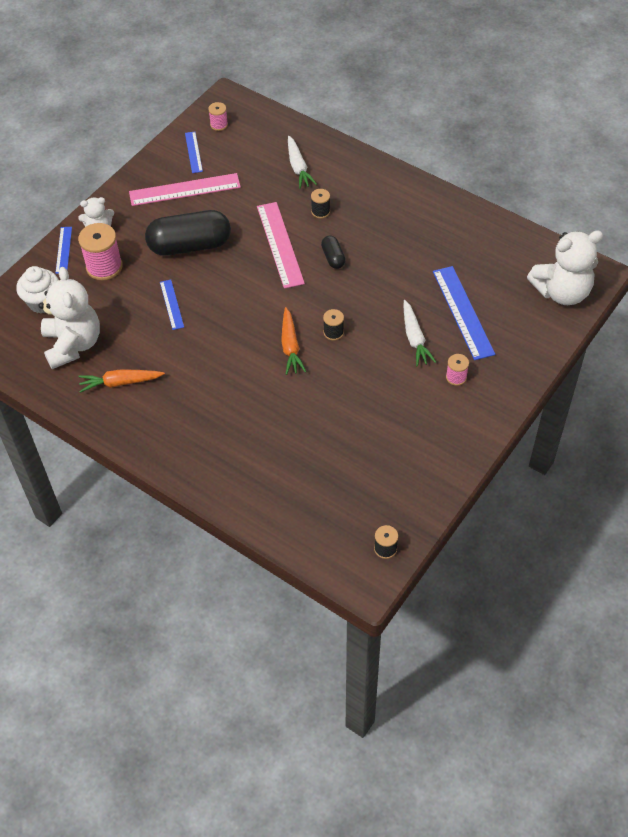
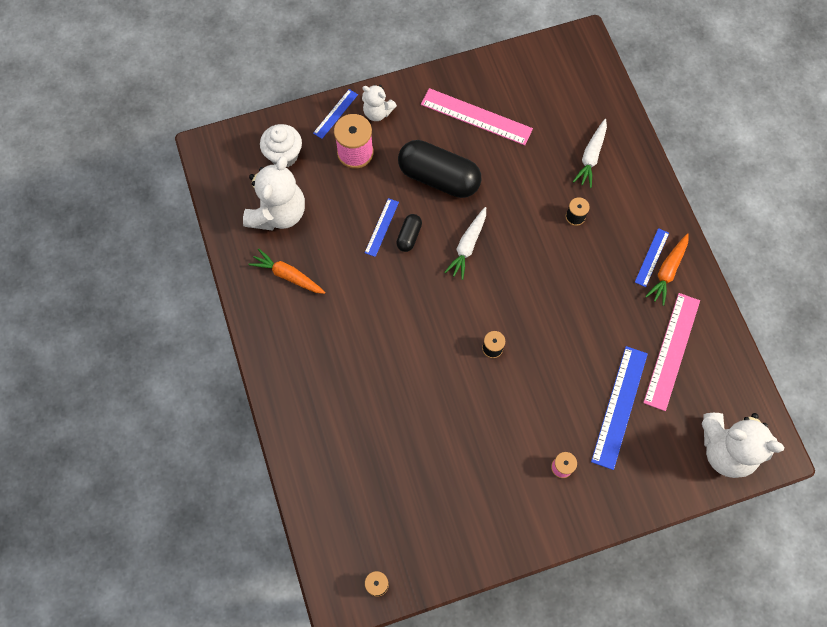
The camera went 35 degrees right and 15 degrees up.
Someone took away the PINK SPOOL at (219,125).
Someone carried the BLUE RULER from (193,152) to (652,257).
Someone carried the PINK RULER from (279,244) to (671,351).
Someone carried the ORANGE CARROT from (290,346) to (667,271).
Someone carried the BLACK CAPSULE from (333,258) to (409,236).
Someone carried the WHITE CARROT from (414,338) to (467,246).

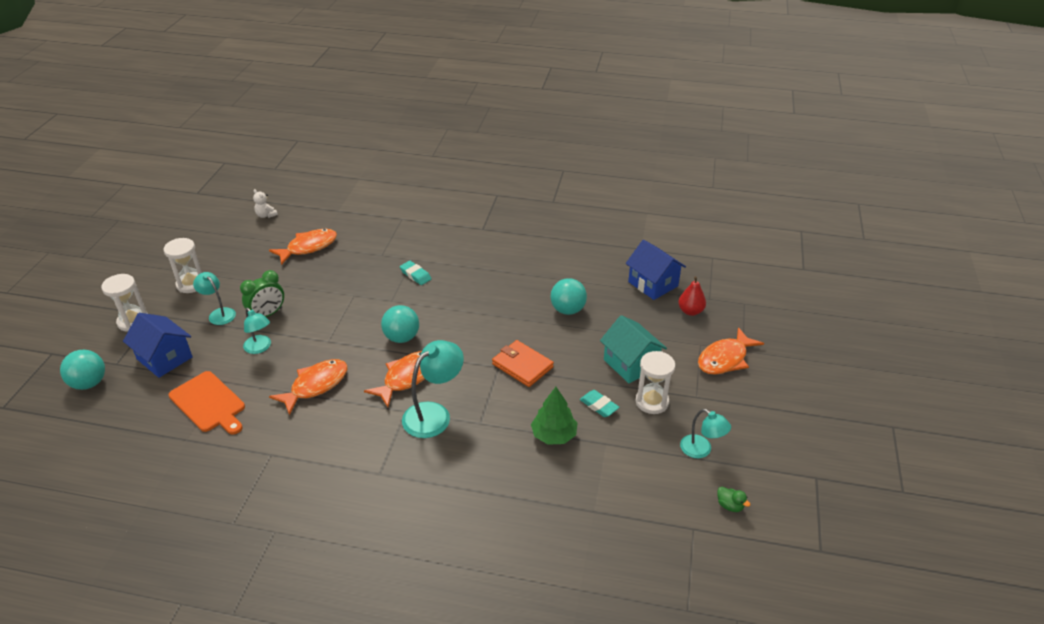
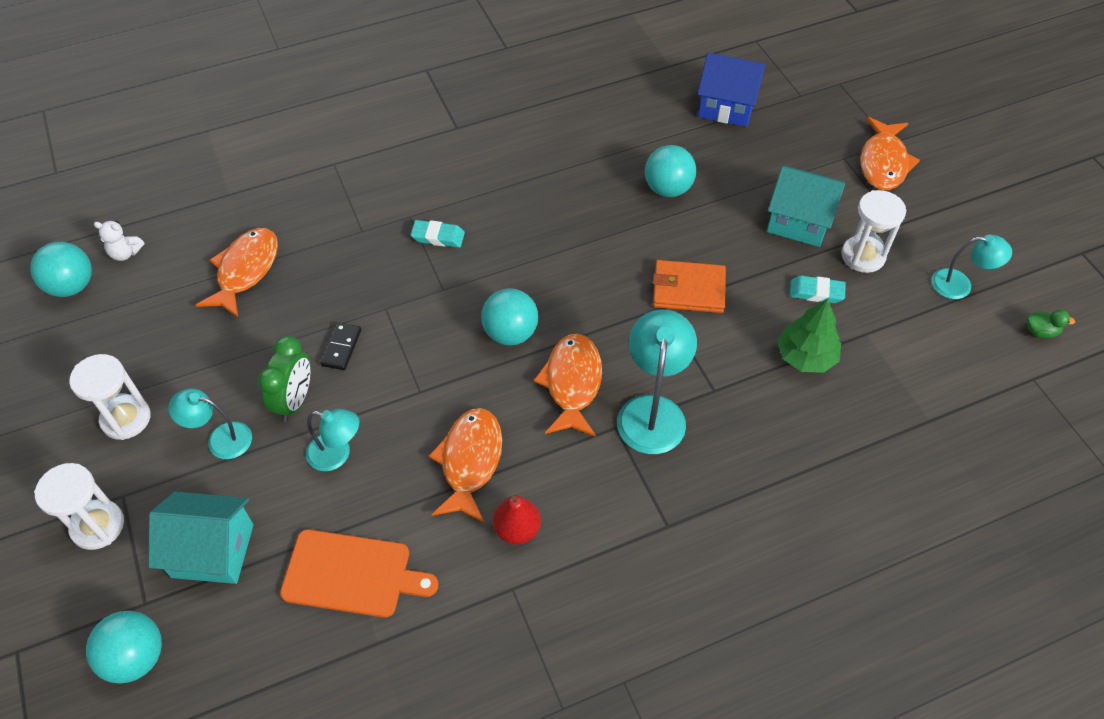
The camera went 35 degrees left and 15 degrees up.
Someone put down the TURQUOISE BALL at (72,286).
Someone put down the BLACK DOMINO at (341,348).
Someone carried the RED PEAR from (690,311) to (517,529).
Someone repainted the BLUE HOUSE at (164,358), which became the TURQUOISE HOUSE at (212,550).

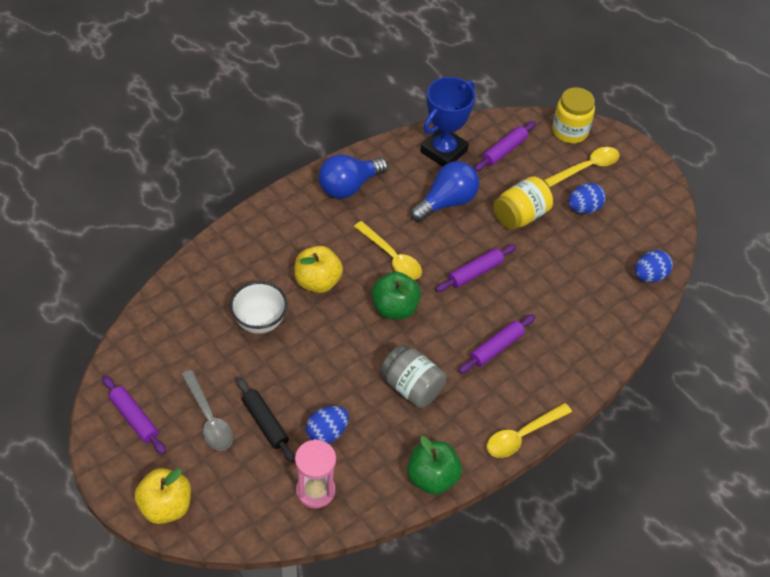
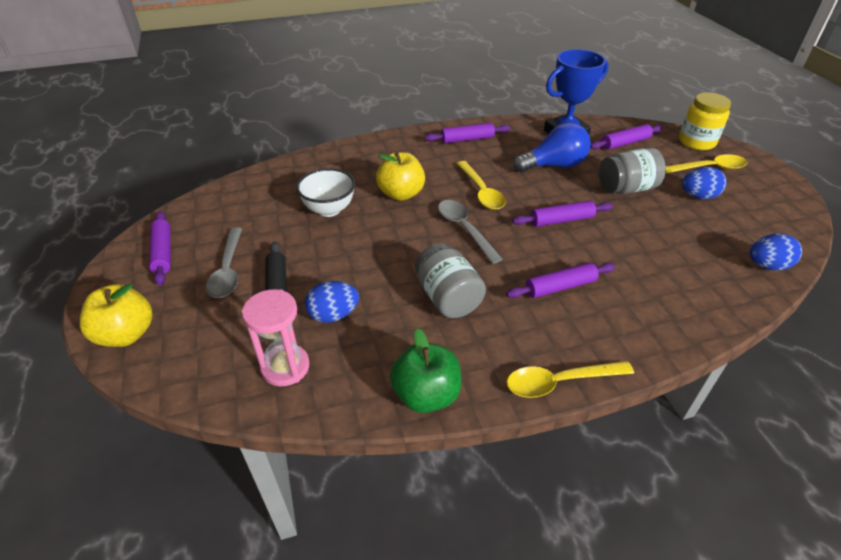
The camera went 25 degrees right and 10 degrees down.
Someone swapped the BLUE LIGHT BULB at (349,186) for the PURPLE ROLLING PIN at (467,139).
Someone swapped the GREEN APPLE at (394,308) for the GREY SPOON at (464,229).
Someone repainted the YELLOW JAR at (520,216), which became the GREY JAR at (626,188).

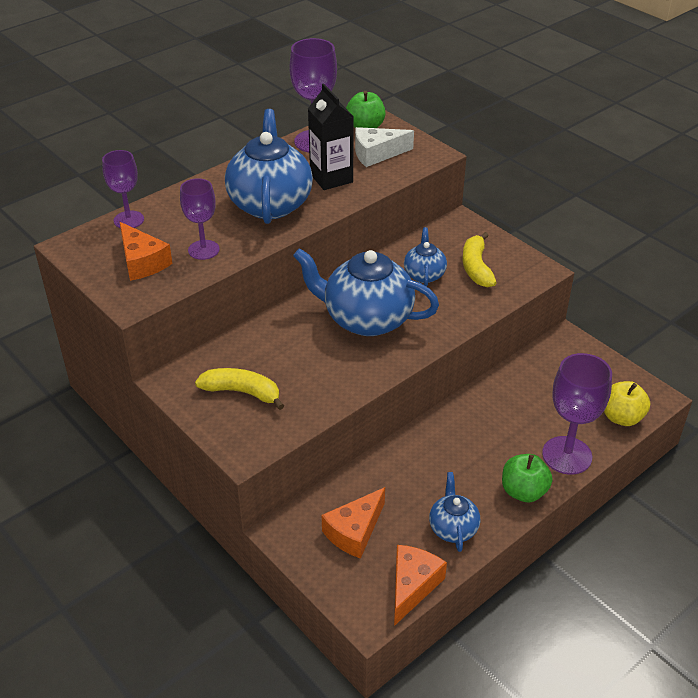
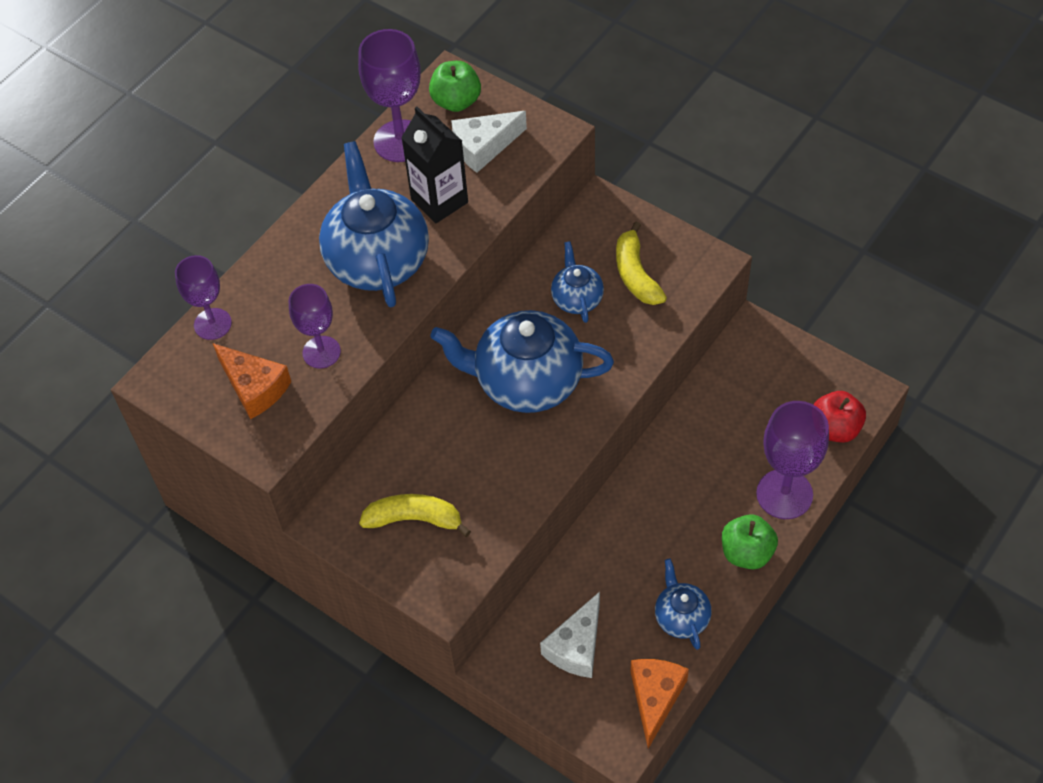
The camera went 10 degrees left and 15 degrees up.
Someone repainted the ORANGE CHEESE at (354,531), which became the WHITE CHEESE at (576,646).
Someone repainted the YELLOW APPLE at (621,417), which became the RED APPLE at (835,428).

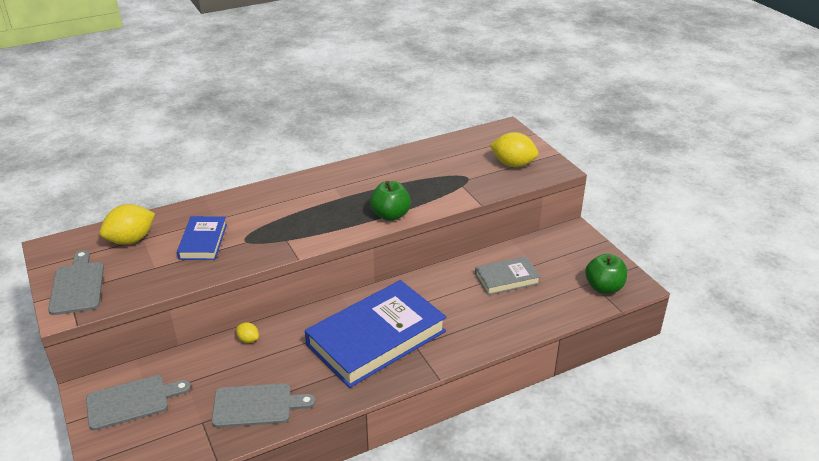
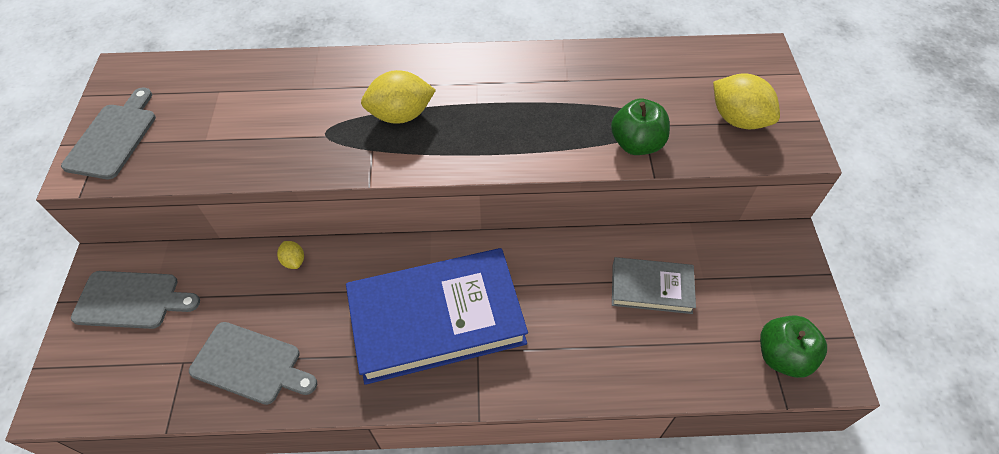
The camera went 25 degrees right and 20 degrees up.
Someone took away the BLUE BOOK at (203,241).
Someone carried the YELLOW LEMON from (131,240) to (401,115).
Someone carried the GREEN APPLE from (390,215) to (636,144).

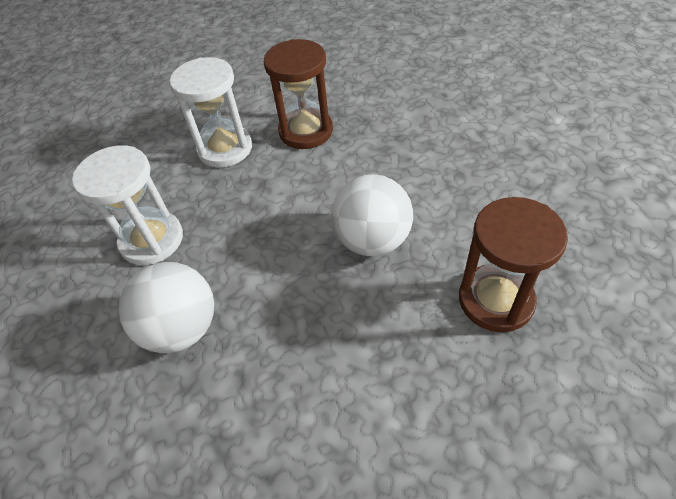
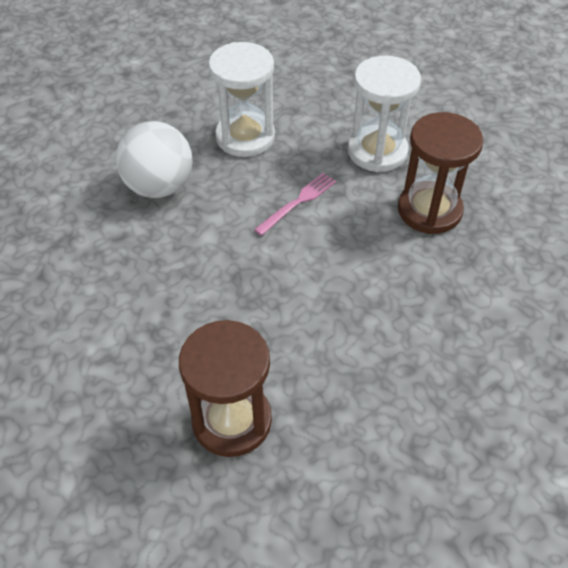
The camera went 70 degrees right and 0 degrees up.
Someone took away the WHITE BALL at (372,240).
Someone put down the PINK FORK at (298,202).

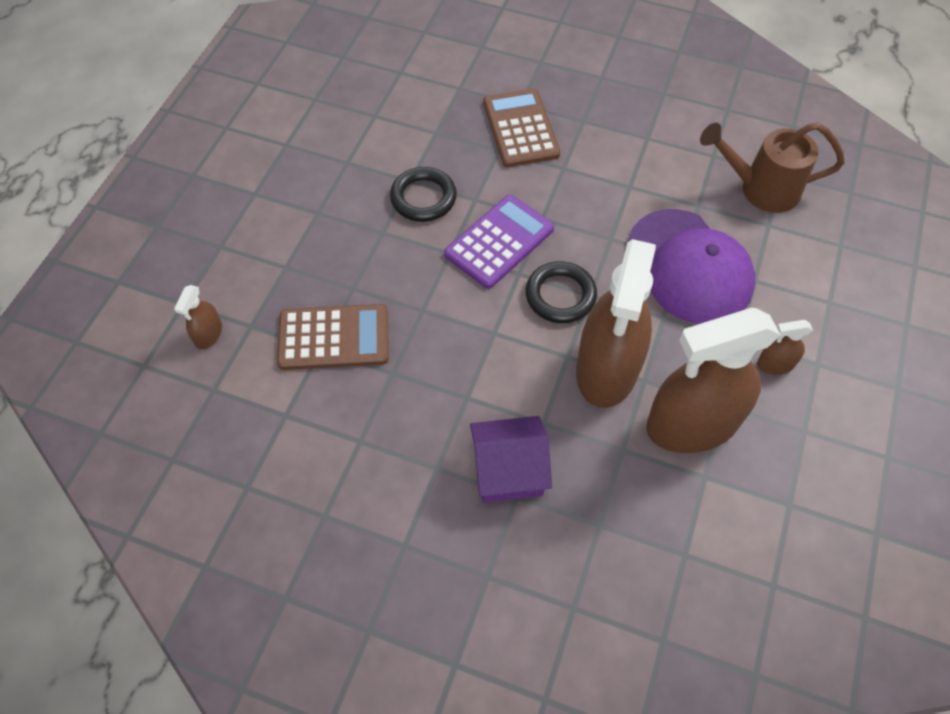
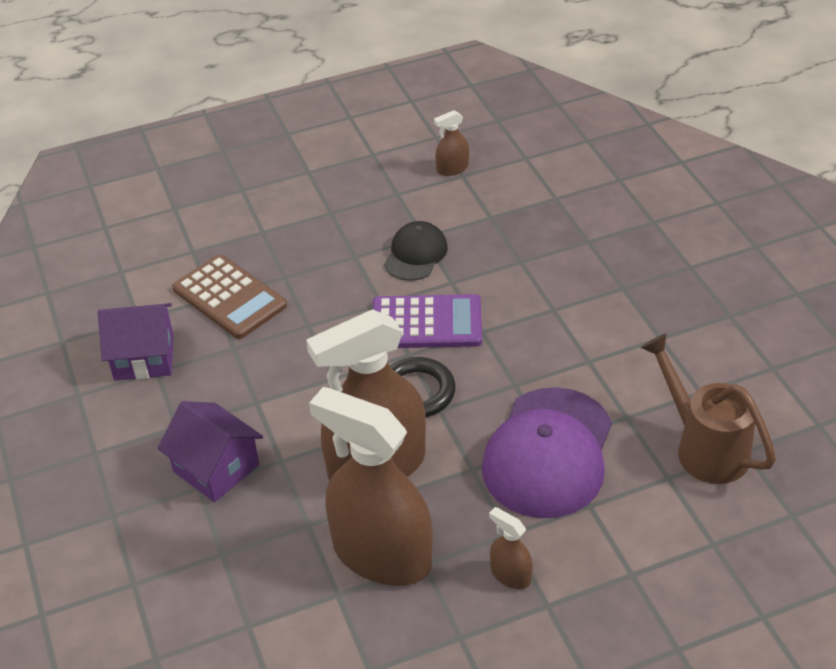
The camera went 50 degrees right and 15 degrees down.
Someone took away the BROWN CALCULATOR at (520,128).
Someone put down the PURPLE HOUSE at (144,357).
Someone carried the BROWN SPRAY BOTTLE from (208,334) to (452,168).
Someone swapped the BLACK RING at (423,198) for the BLACK CAP at (415,254).

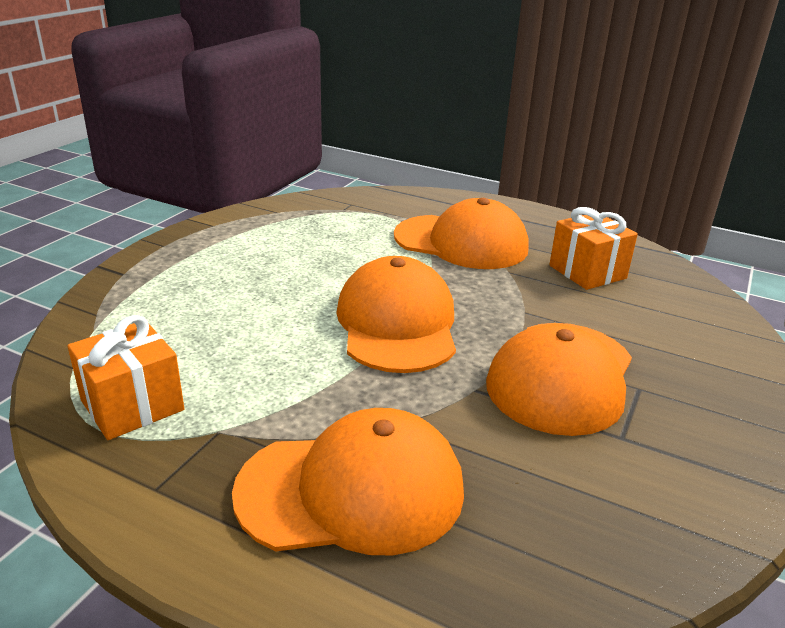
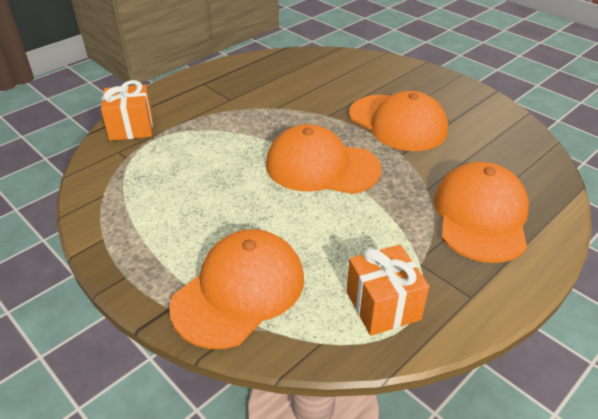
The camera went 70 degrees left and 10 degrees up.
Someone carried the ORANGE CAP from (461,242) to (239,291).
Someone carried the ORANGE GIFT from (587,272) to (131,128).

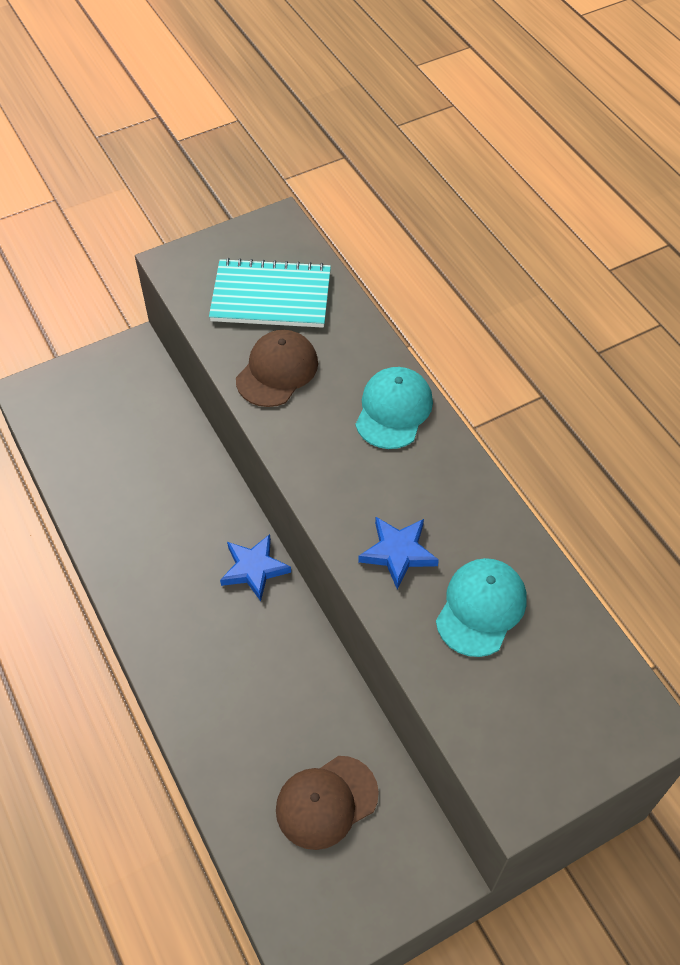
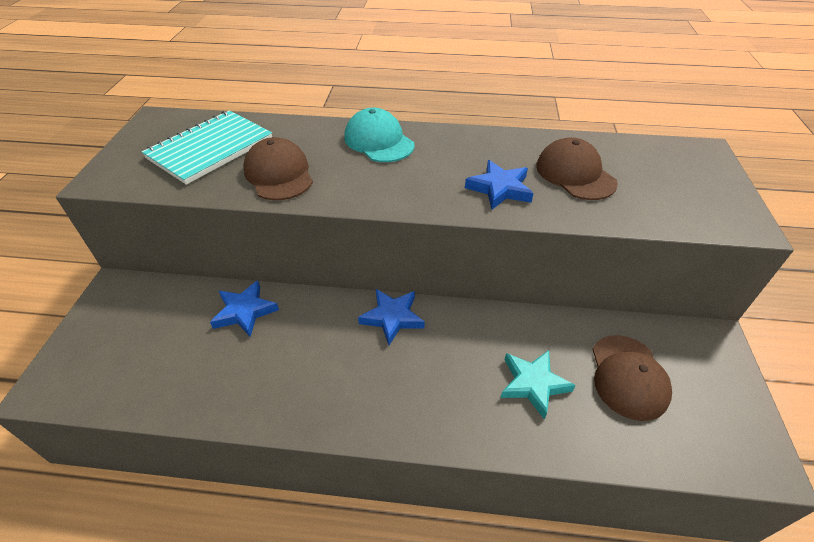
The camera went 55 degrees left and 10 degrees down.
Someone put down the BLUE STAR at (245,311).
Someone put down the TURQUOISE STAR at (533,384).
Someone repainted the TURQUOISE CAP at (481,608), which became the BROWN CAP at (575,174).

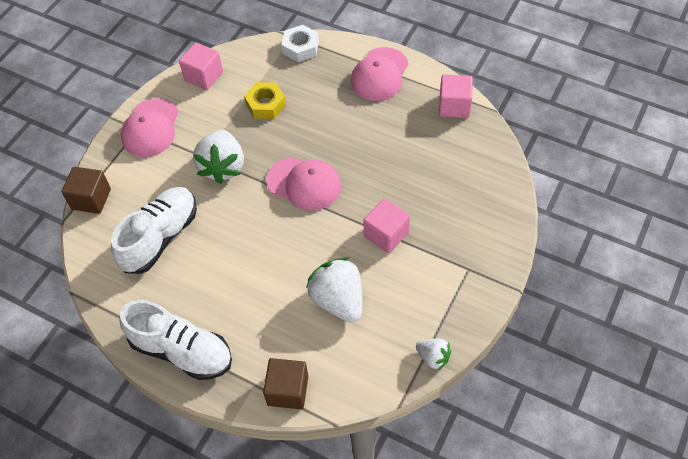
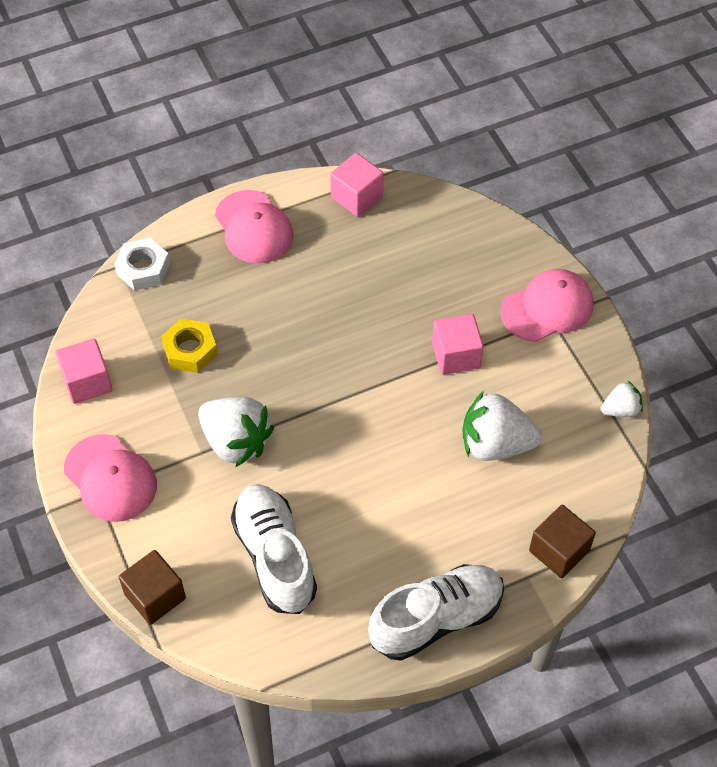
The camera went 55 degrees left and 0 degrees up.
Someone carried the PINK CAP from (304,184) to (547,308).

